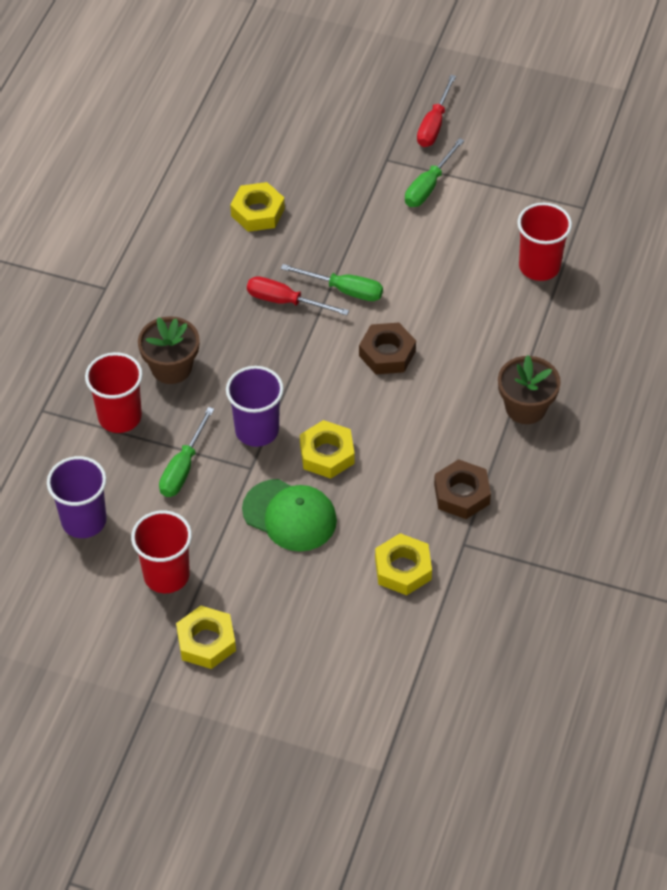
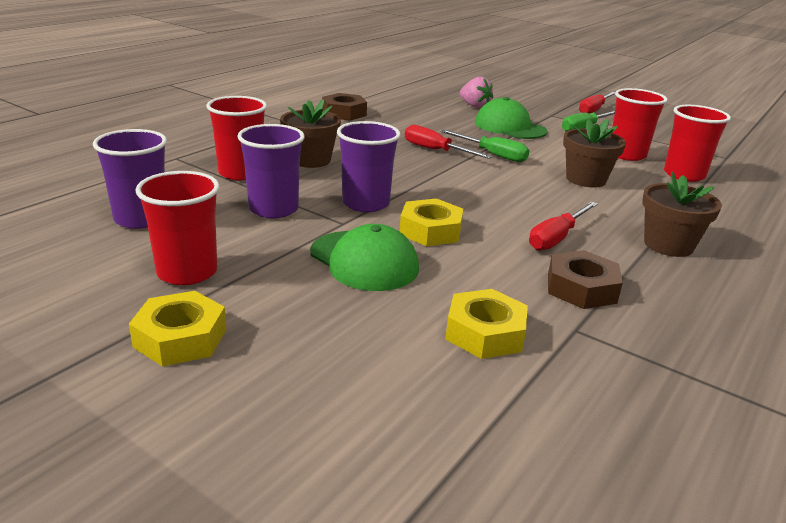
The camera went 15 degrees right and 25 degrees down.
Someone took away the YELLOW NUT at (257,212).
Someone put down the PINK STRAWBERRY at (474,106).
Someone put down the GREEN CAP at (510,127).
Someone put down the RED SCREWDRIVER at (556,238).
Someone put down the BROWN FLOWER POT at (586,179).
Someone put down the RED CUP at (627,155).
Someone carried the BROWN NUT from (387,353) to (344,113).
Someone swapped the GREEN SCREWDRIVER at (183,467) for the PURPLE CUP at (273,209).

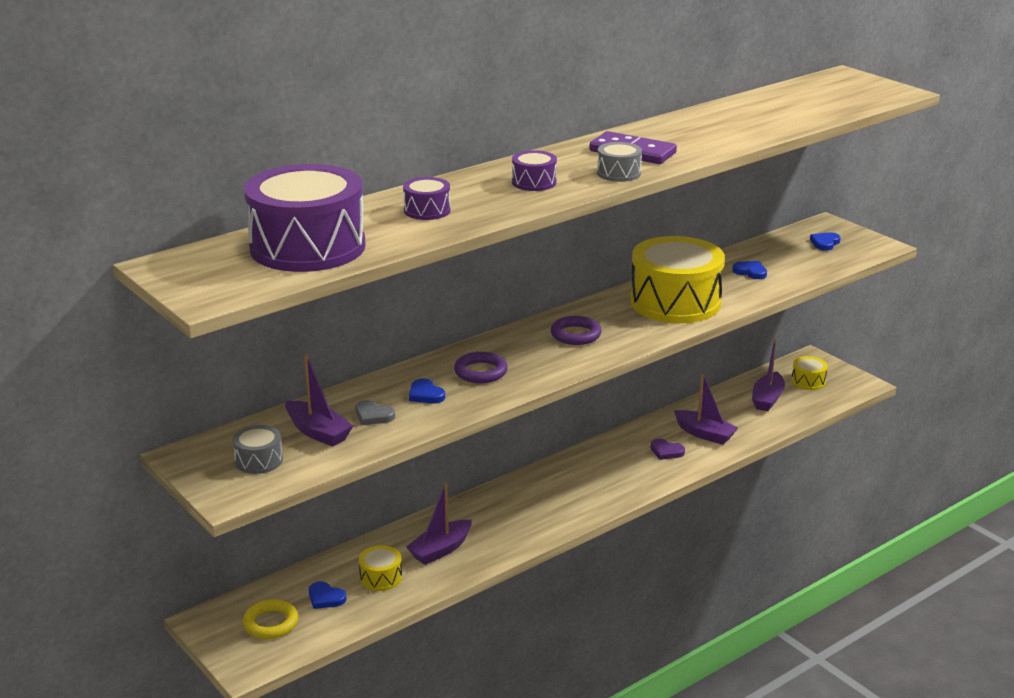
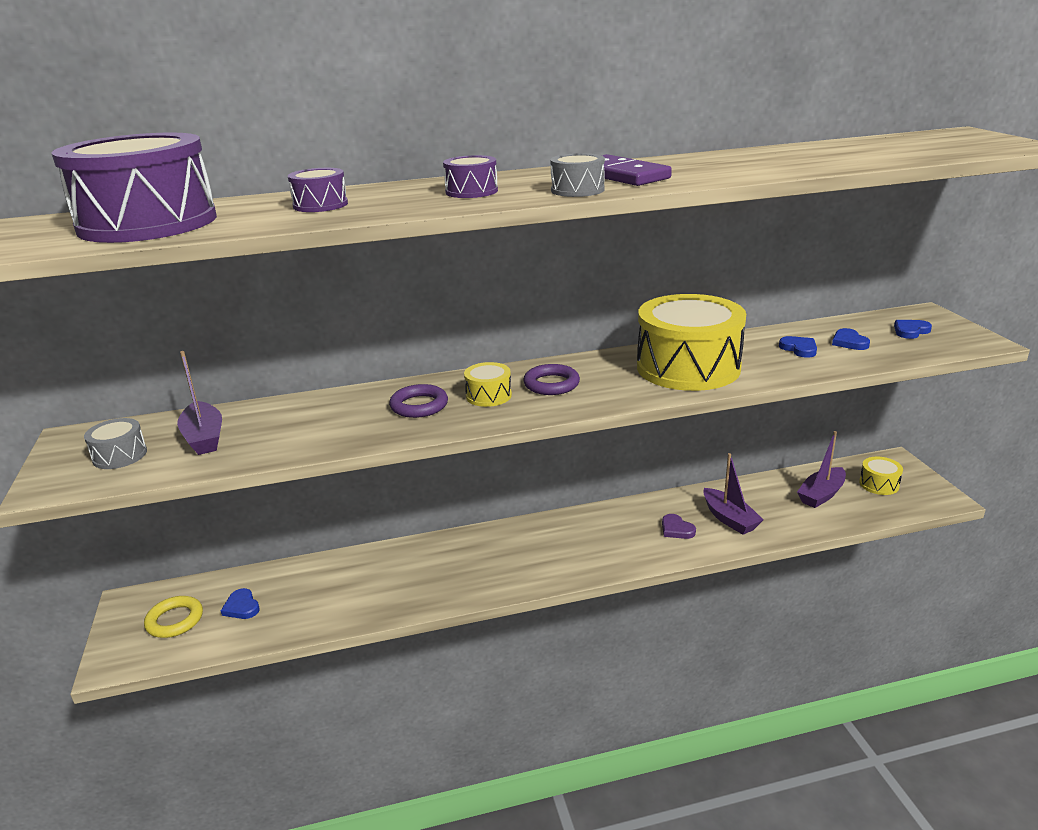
The camera went 25 degrees right and 0 degrees up.
Someone took away the GREY HEART at (373,415).
Someone took away the PURPLE BOAT at (440,550).
Someone carried the YELLOW DRUM from (381,577) to (488,395).
Someone carried the BLUE HEART from (425,394) to (849,342).

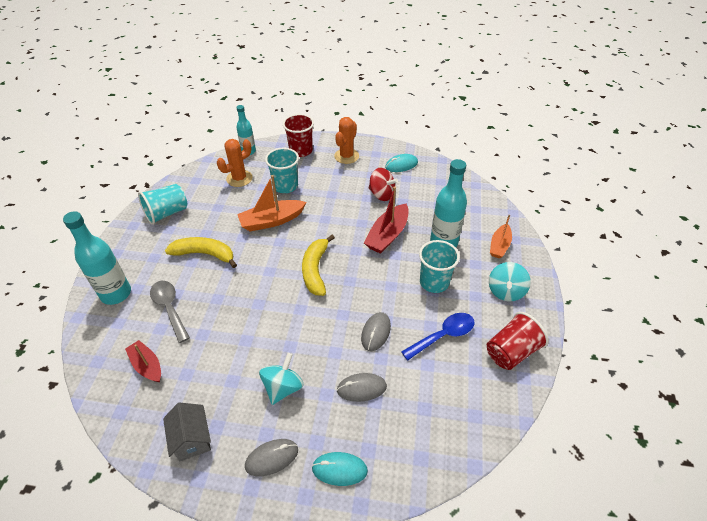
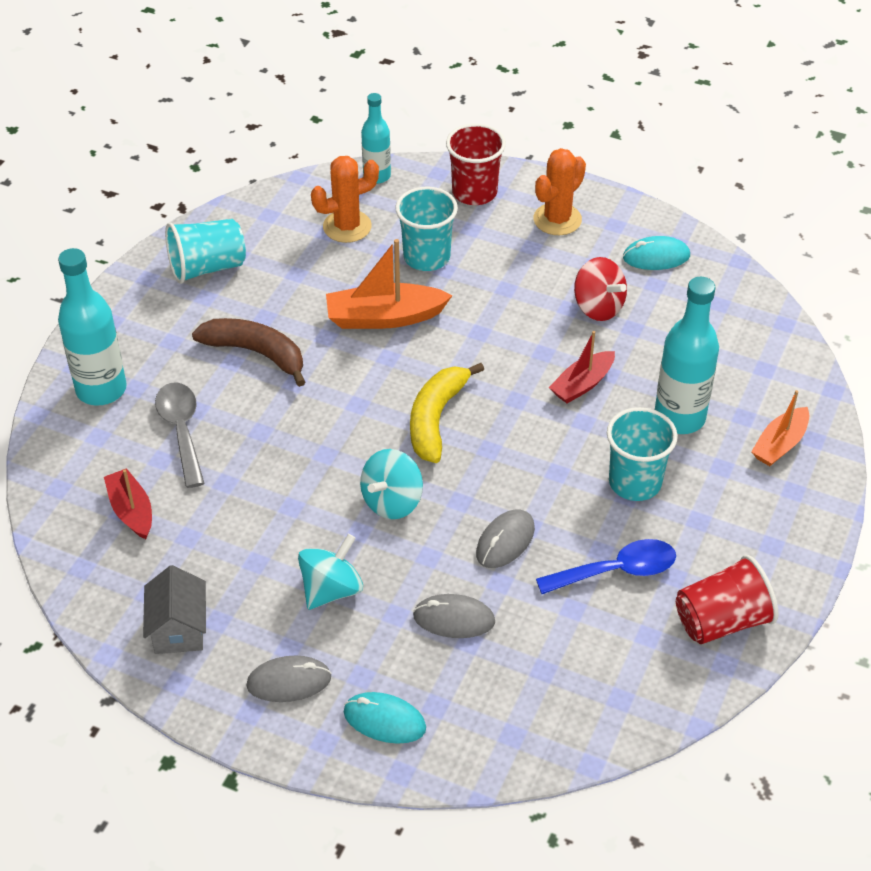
The camera went 15 degrees right and 0 degrees up.
Someone carried the TURQUOISE SPINNING TOP from (505,291) to (392,501).
Someone repainted the YELLOW BANANA at (205,254), which became the BROWN BANANA at (256,353).
Someone scaled the RED BOAT at (387,235) by 0.65.

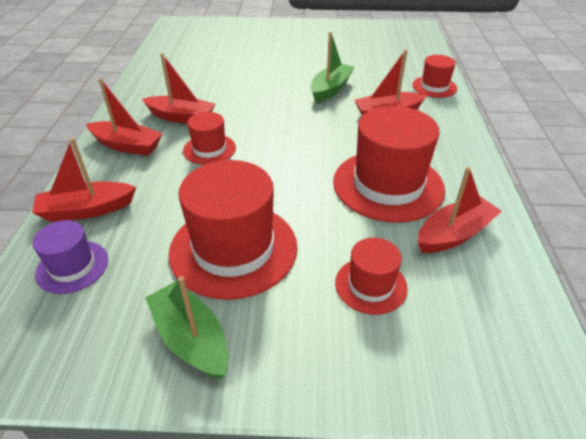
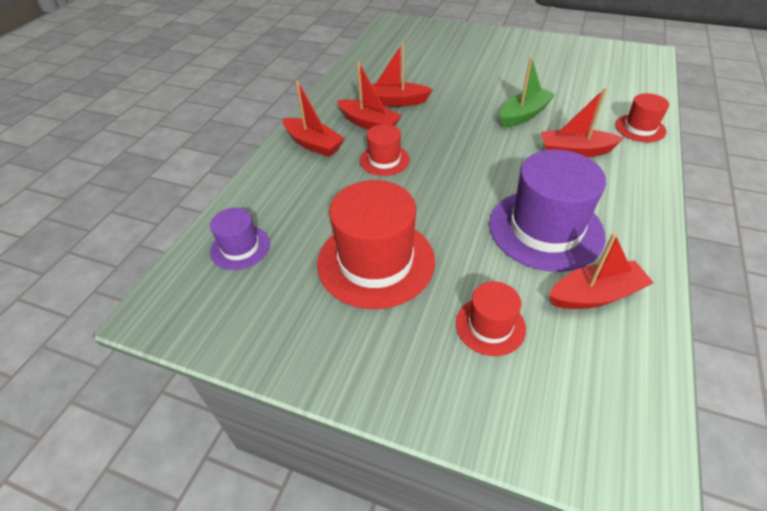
The camera went 20 degrees right and 5 degrees up.
Someone took away the GREEN BOAT at (191,338).
Someone carried the RED BOAT from (87,210) to (395,101).
Someone repainted the RED HAT at (388,185), which became the PURPLE HAT at (545,229).

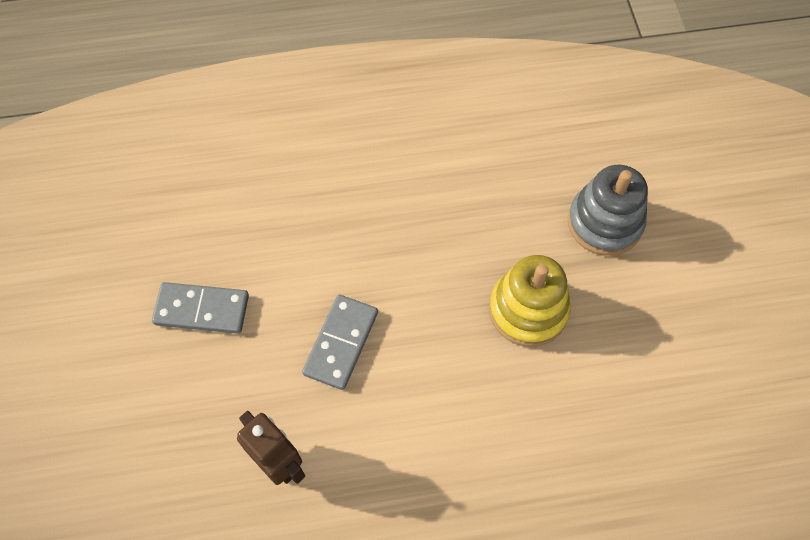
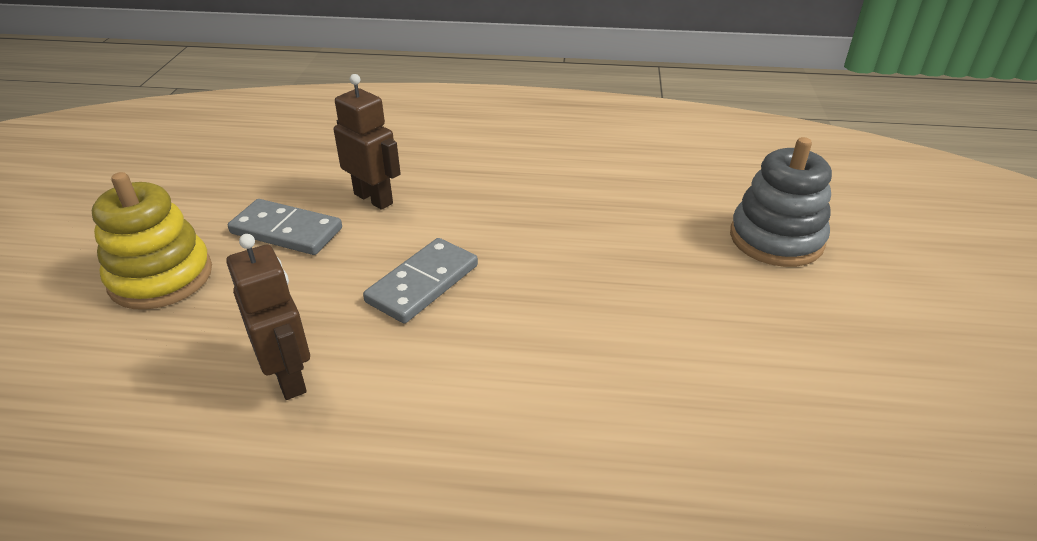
The camera went 15 degrees right and 25 degrees down.
Someone put down the BROWN ROBOT at (374,198).
Someone carried the YELLOW STACKING TOY from (528,310) to (161,277).

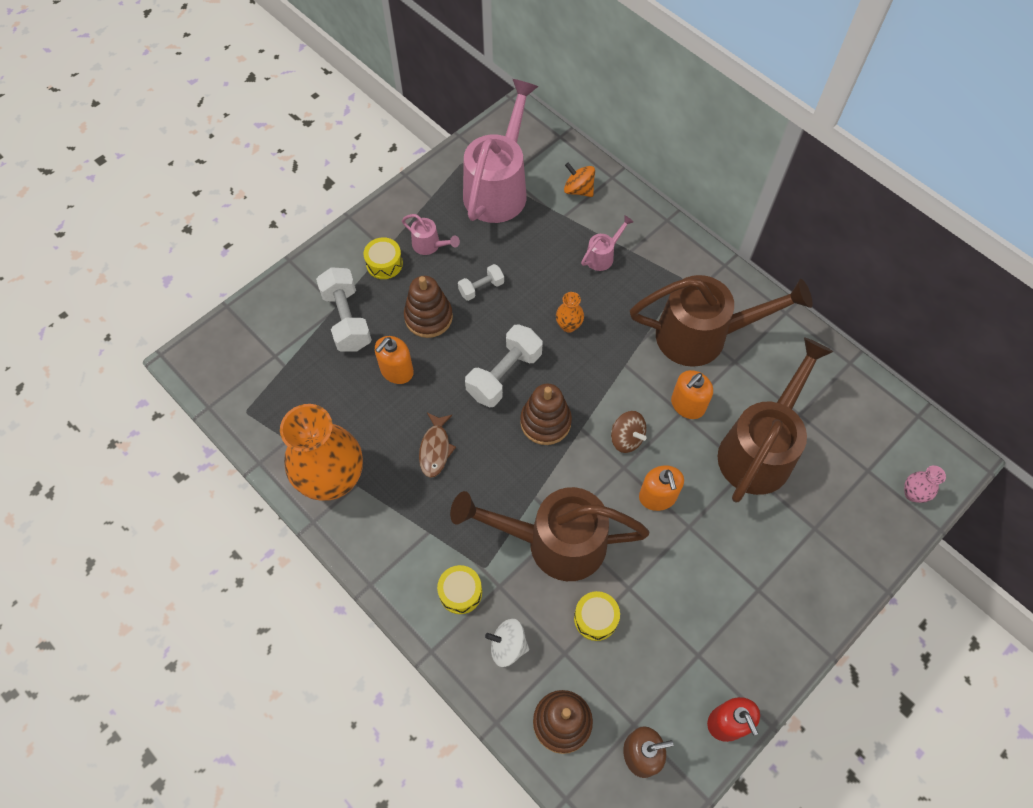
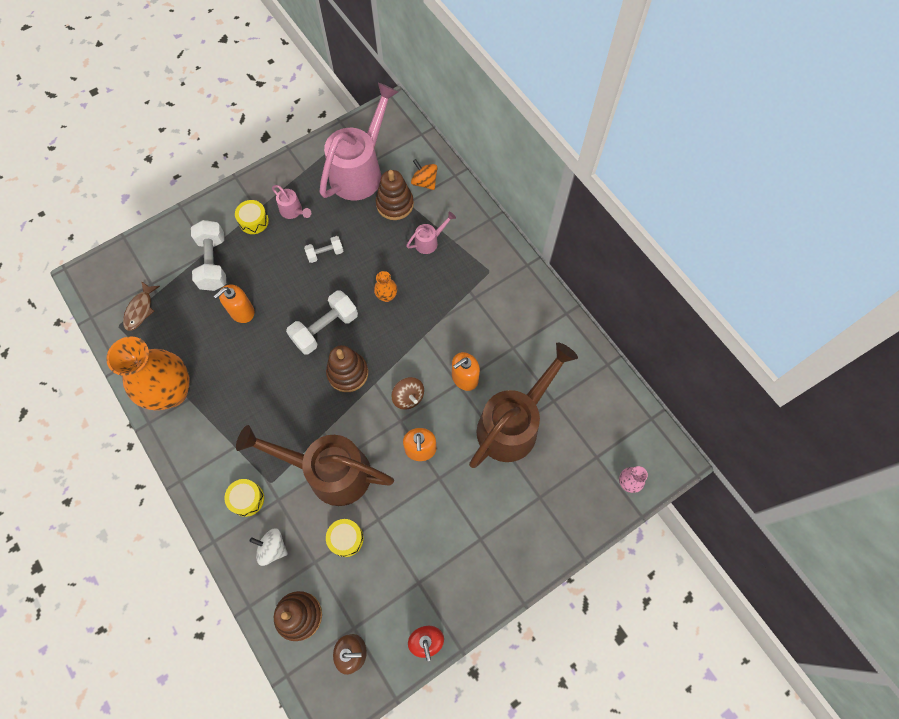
The camera went 10 degrees right and 5 degrees up.
Someone took away the BROWN WATERING CAN at (702,335).
Someone carried the BROWN STACKING TOY from (428,317) to (395,204).
Someone carried the BROWN FISH from (435,449) to (140,310).

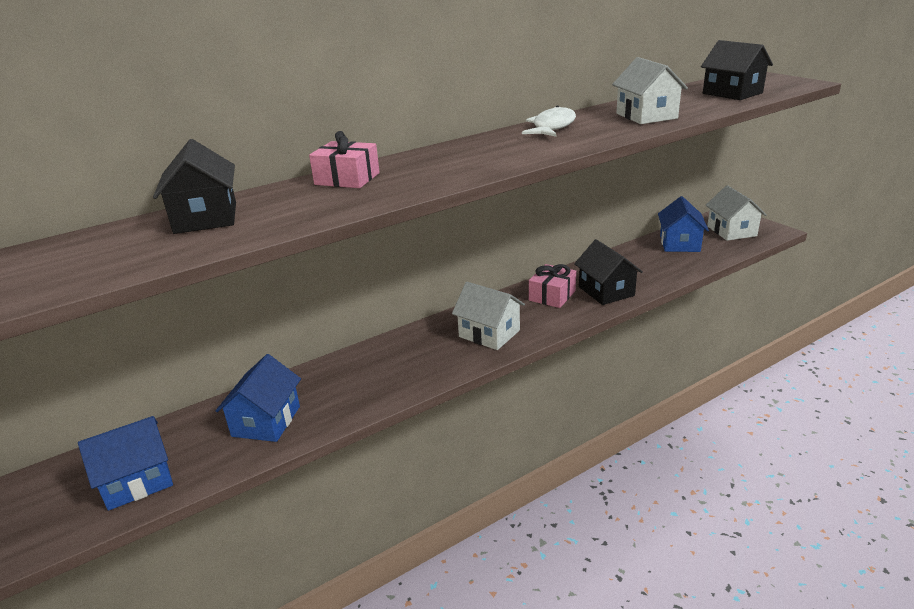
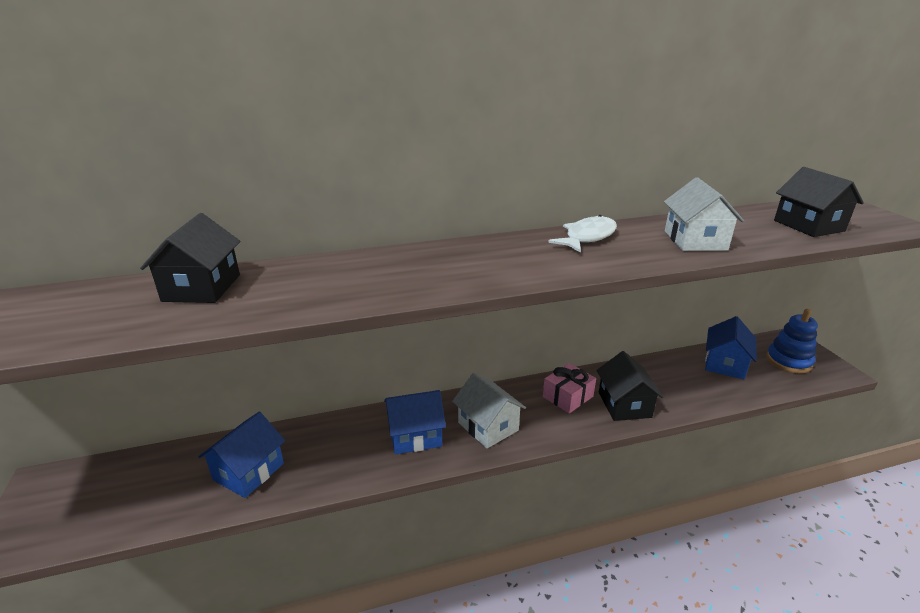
The camera went 15 degrees right and 0 degrees up.
Someone took away the PINK GIFT at (347,179).
Someone carried the BLUE HOUSE from (137,481) to (415,435).
Someone swapped the WHITE HOUSE at (731,231) for the BLUE STACKING TOY at (788,361).

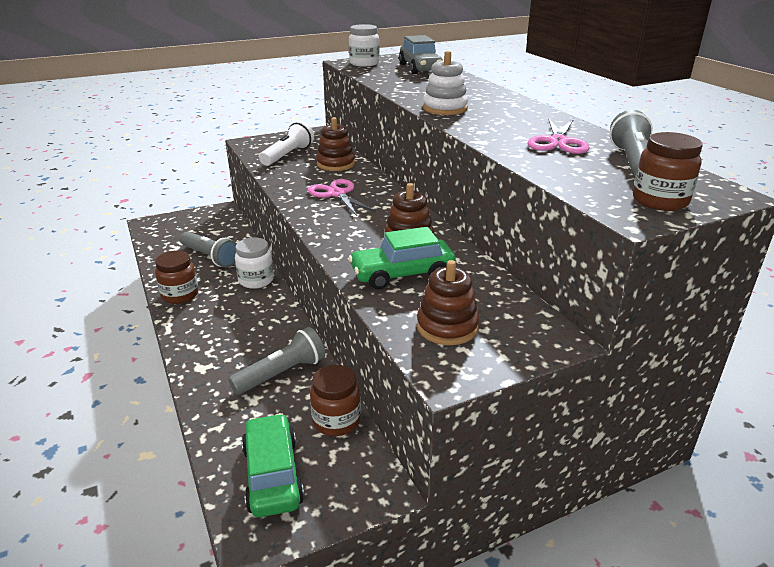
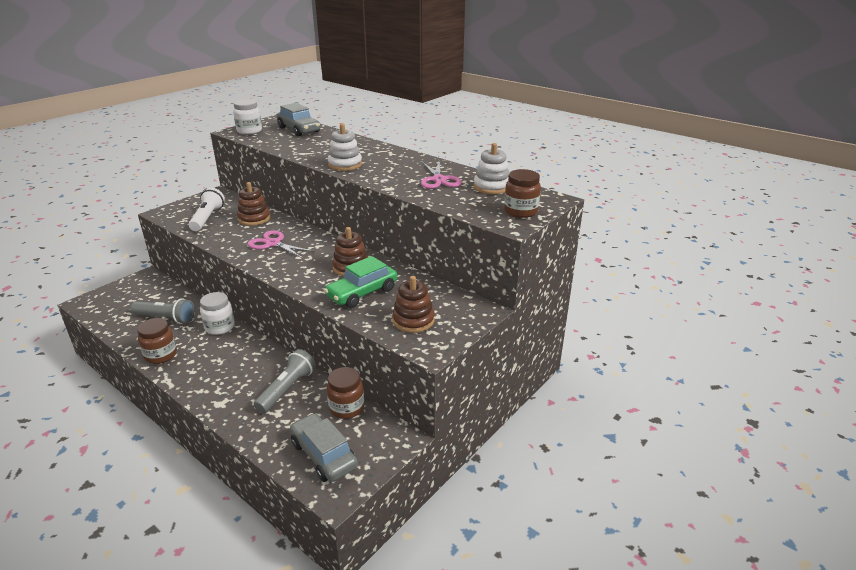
The camera went 25 degrees left and 0 degrees up.
Someone swapped the GREY FLASHLIGHT at (632,162) for the WHITE STACKING TOY at (491,187).
Someone repainted the GREEN CAR at (272,475), which became the GREY CAR at (323,455).

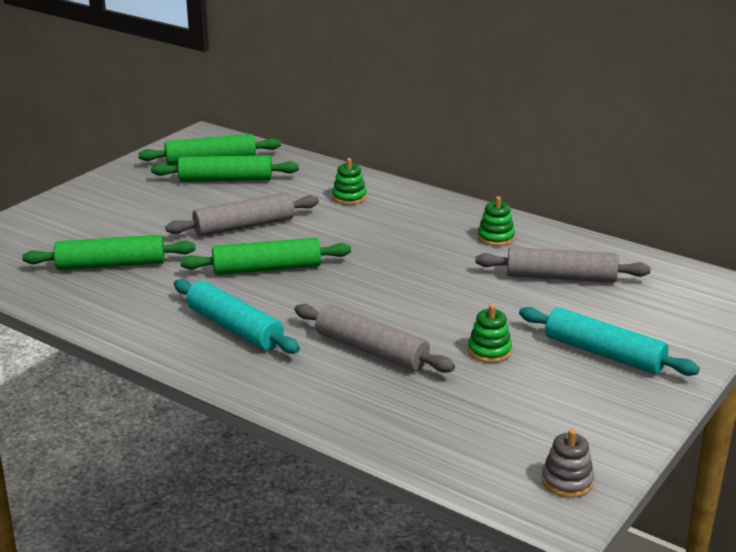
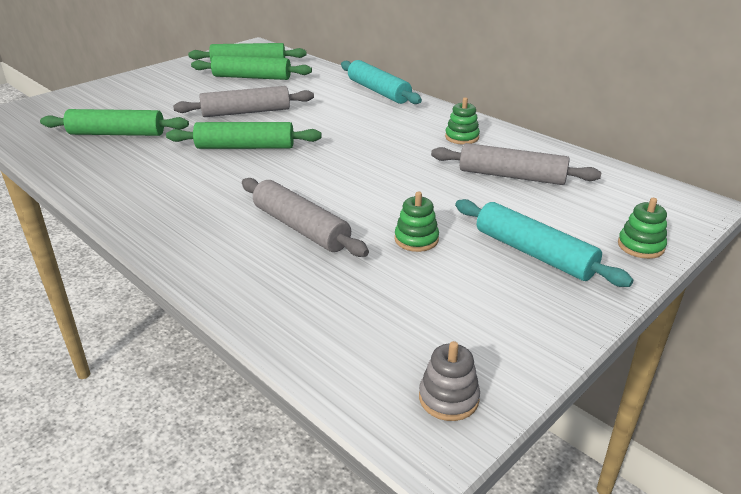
The camera went 10 degrees right and 5 degrees up.
Someone carried the TURQUOISE ROLLING PIN from (234,328) to (378,91).
Someone carried the GREEN STACKING TOY from (349,197) to (640,246).

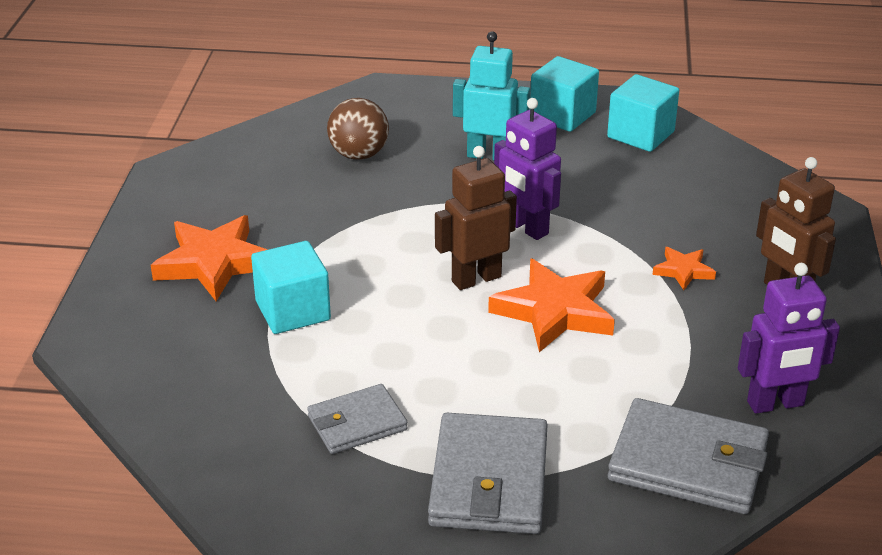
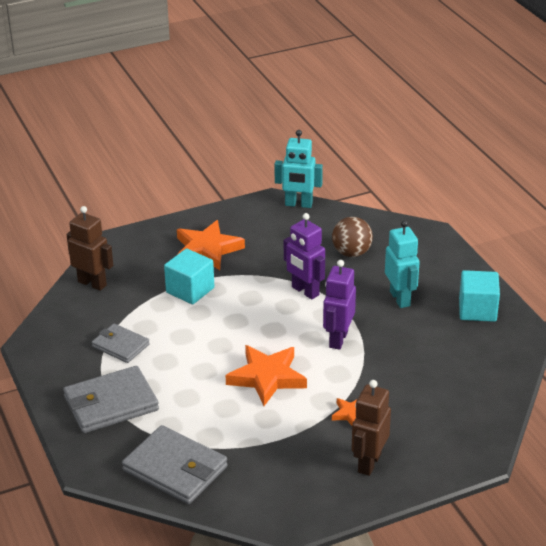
The camera went 60 degrees right and 0 degrees up.
Someone took away the TURQUOISE CUBE at (640,134).
Someone put down the TURQUOISE ROBOT at (298,204).
Someone carried the BROWN ROBOT from (476,279) to (92,283).
Someone carried the PURPLE ROBOT from (775,404) to (305,291).
Someone rotated the GREY WALLET at (688,462) by 45 degrees counterclockwise.

